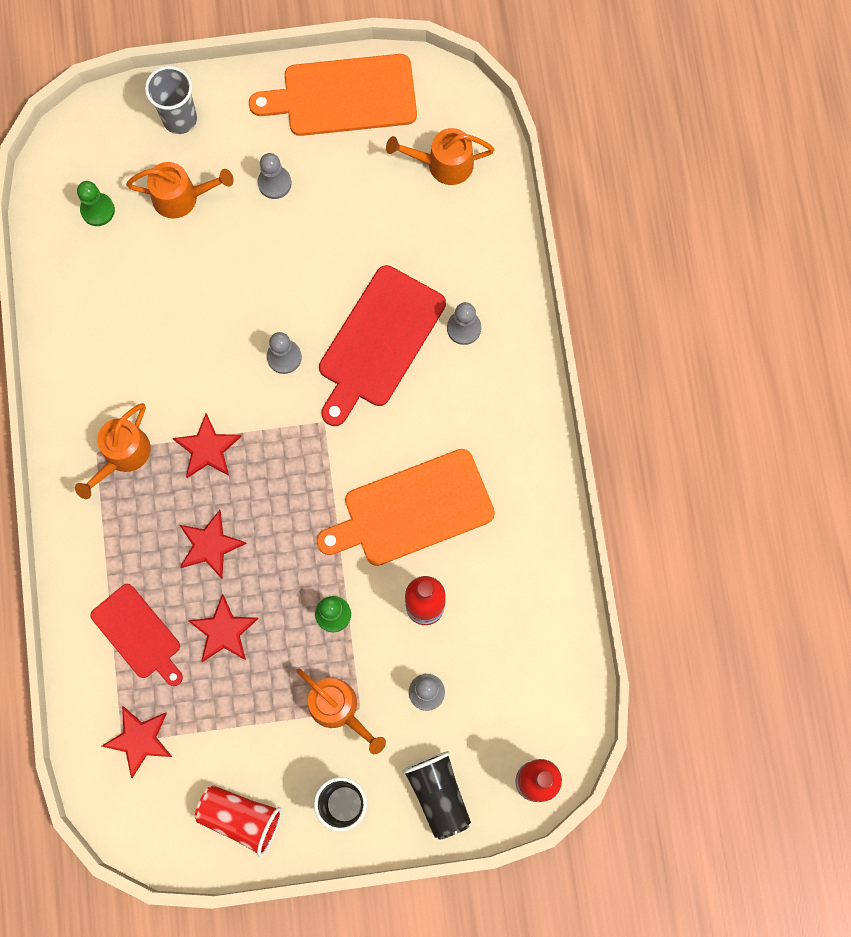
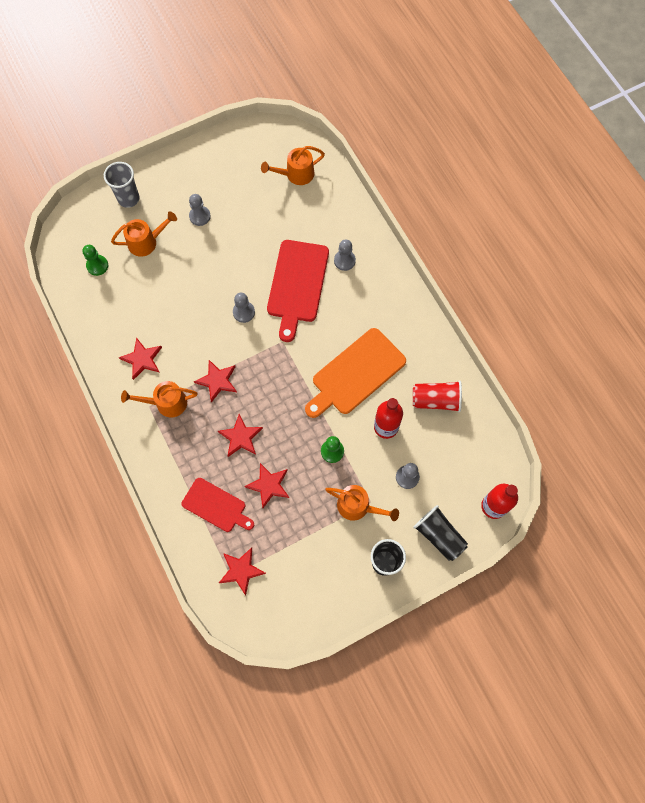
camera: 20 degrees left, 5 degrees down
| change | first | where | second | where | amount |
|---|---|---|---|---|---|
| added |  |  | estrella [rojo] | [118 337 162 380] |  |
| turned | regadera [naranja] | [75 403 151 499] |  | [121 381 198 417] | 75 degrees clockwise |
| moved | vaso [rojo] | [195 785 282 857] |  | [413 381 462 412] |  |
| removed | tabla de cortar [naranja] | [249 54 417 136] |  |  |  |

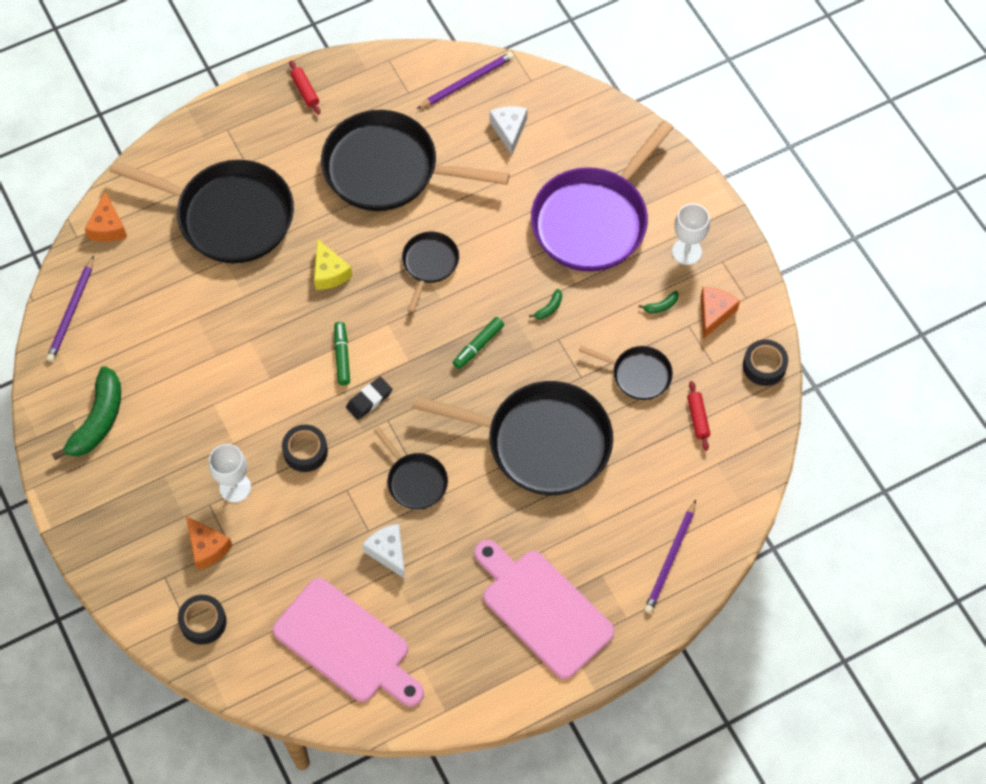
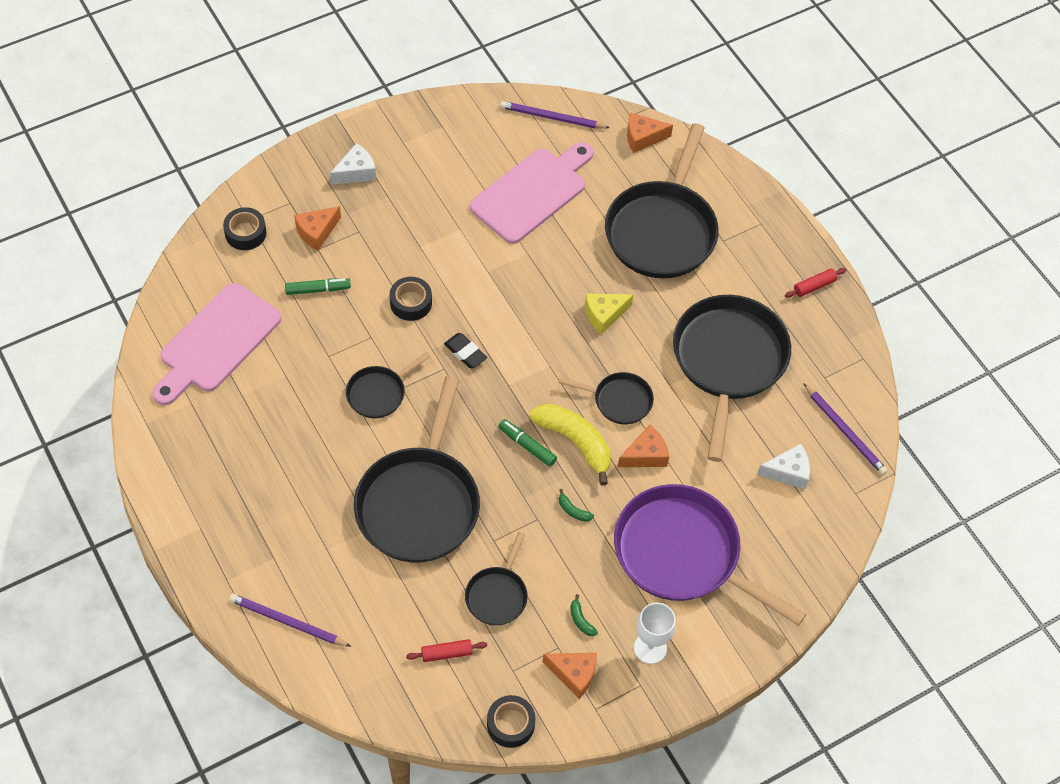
camera: 85 degrees right, 5 degrees down
| change | first | where | second | where | amount |
|---|---|---|---|---|---|
| moved | rotulador [verde] | [334 322 350 385] |  | [285 278 351 295] |  |
| moved | queso [blanco] | [362 524 405 578] |  | [330 143 376 185] |  |
| moved | tabla de cortar [rosa] | [474 540 615 679] |  | [470 142 594 244] |  |
| added |  |  | plátano [amarillo] | [529 404 610 486] |  |
| added |  |  | queso [naranja] | [618 425 669 467] |  |
| removed | plátano [verde] | [52 366 121 460] |  |  |  |
| removed | copa [blanco] | [209 444 251 503] |  |  |  |

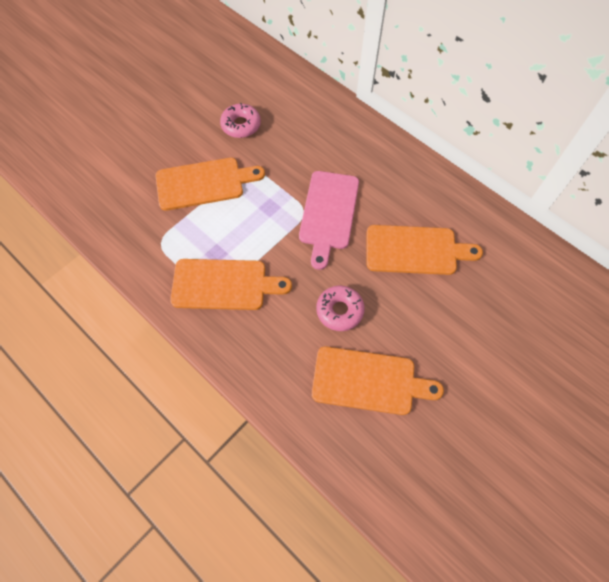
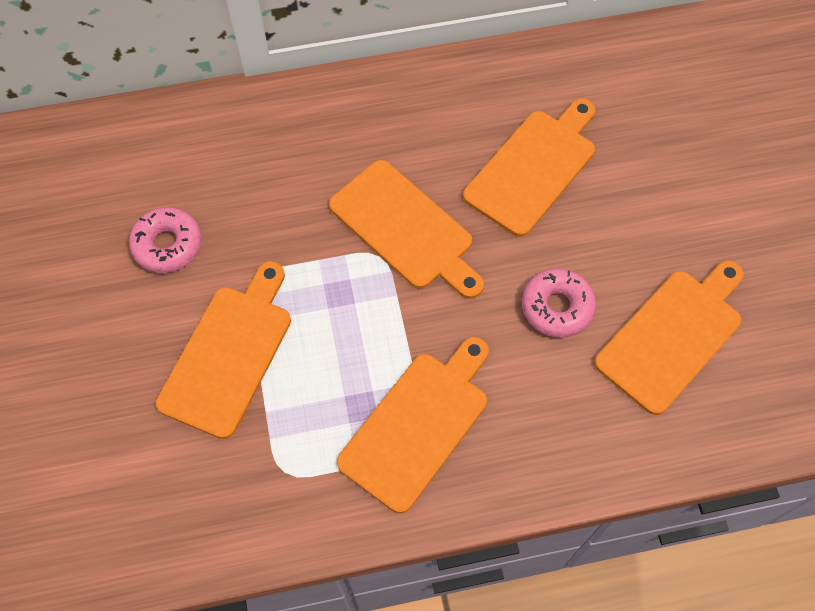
camera: 55 degrees left, 0 degrees up
| change | first | where | second | where | amount |
|---|---|---|---|---|---|
| recoloured | tabla de cortar [rosa] | [299 171 359 270] | tabla de cortar [naranja] | [329 160 484 299] |  |

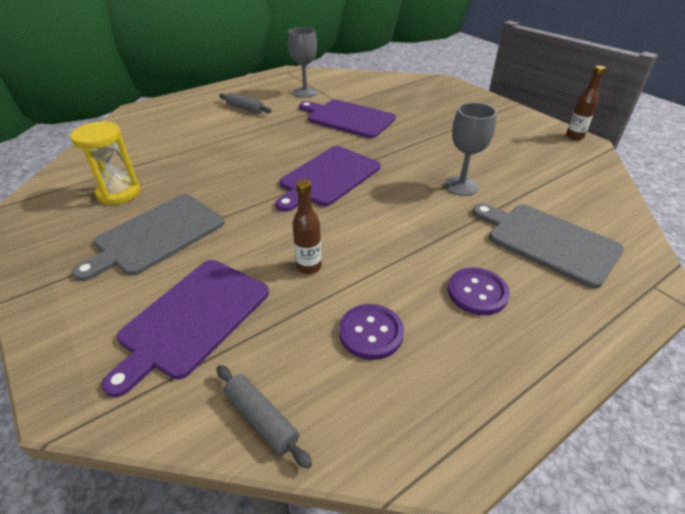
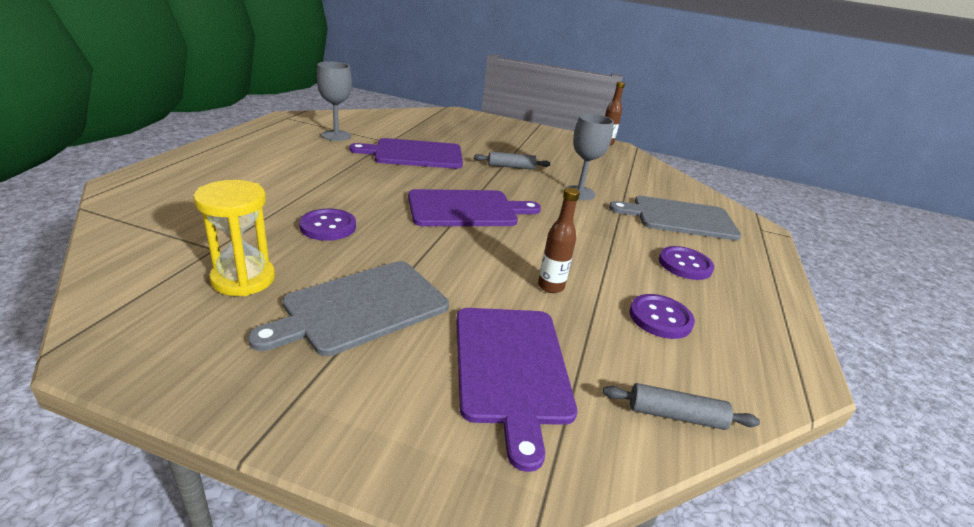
camera: 40 degrees left, 10 degrees down
| change | first | where | second | where | amount |
|---|---|---|---|---|---|
| turned | tabla de cortar [gris] | [72 194 225 281] |  | [248 261 449 356] | 45 degrees clockwise |
| added |  |  | botón [morado] | [299 209 356 241] |  |
| turned | tabla de cortar [morado] | [275 146 381 212] |  | [408 189 541 226] | 105 degrees counterclockwise |
| moved | rodillo [gris] | [219 92 272 114] |  | [474 151 551 170] |  |

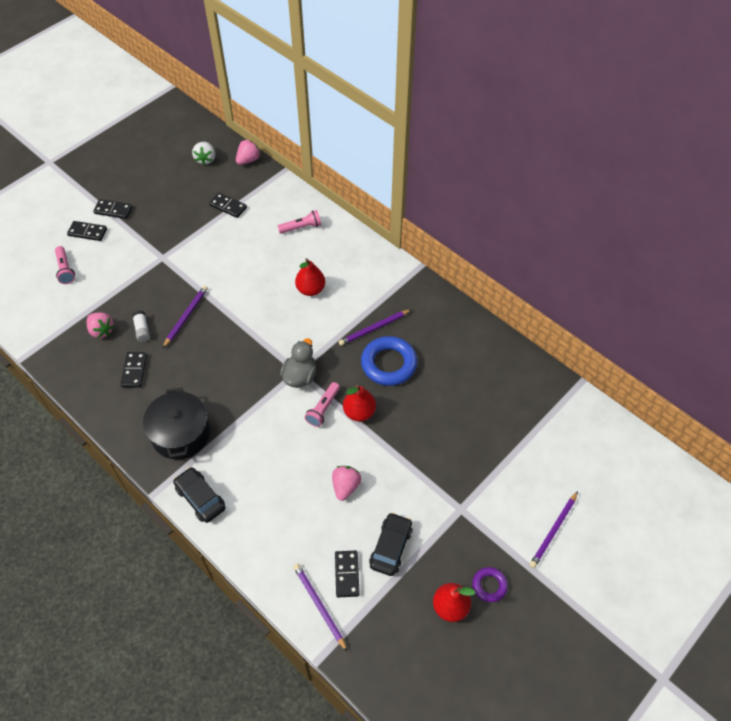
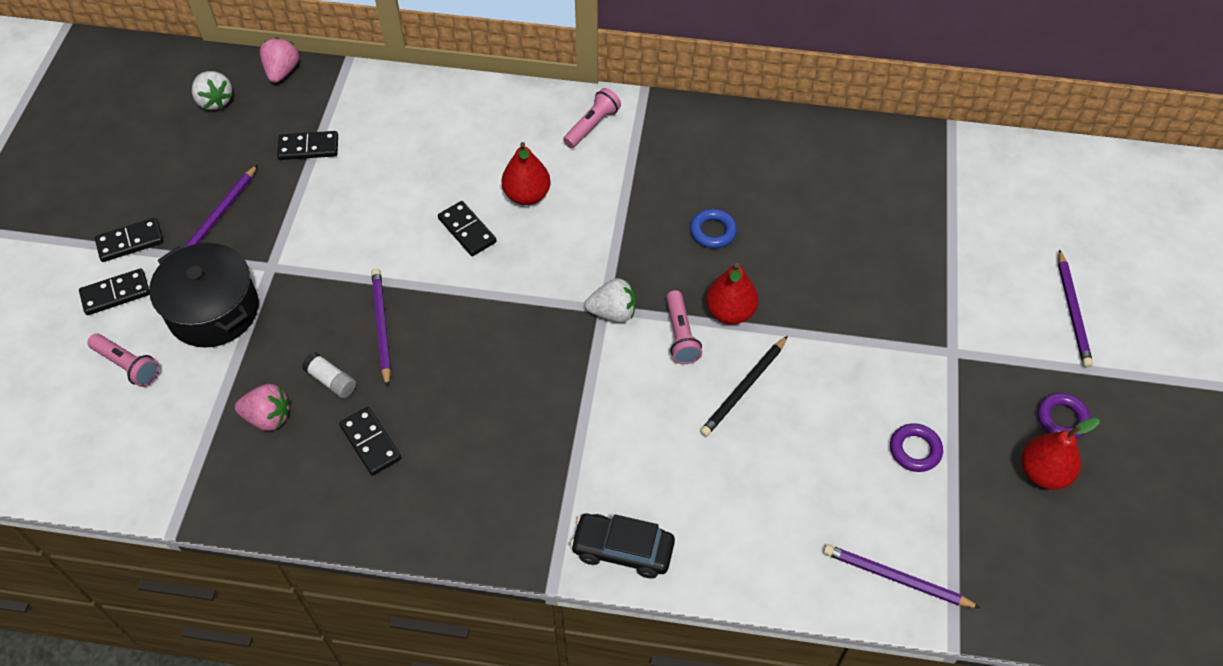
camera: 35 degrees left, 0 degrees up
| change | first | where | second | where | amount |
|---|---|---|---|---|---|
| moved | olla [negro] | [143 387 210 460] |  | [149 243 259 348] |  |
| moved | lápiz [morado] | [339 309 412 346] |  | [183 164 258 248] |  |
| moved | ficha de dominó [negro] | [335 550 360 597] |  | [438 201 497 256] |  |
| moved | lámpara de mano [rosa] | [278 210 321 234] |  | [563 88 621 148] |  |
| replaced | pato [gris] | [280 338 316 388] | fresa [blanco] | [585 278 636 323] |  |
| resized | anillo [azul] | [361 336 418 386] |  | [690 209 737 248] | x0.53 |
| added |  |  | lápiz [negro] | [700 336 788 437] |  |
| replaced | coche [negro] | [369 512 413 576] | anillo [morado] | [890 423 943 472] |  |
| removed | fresa [rosa] | [332 466 361 501] |  |  |  |

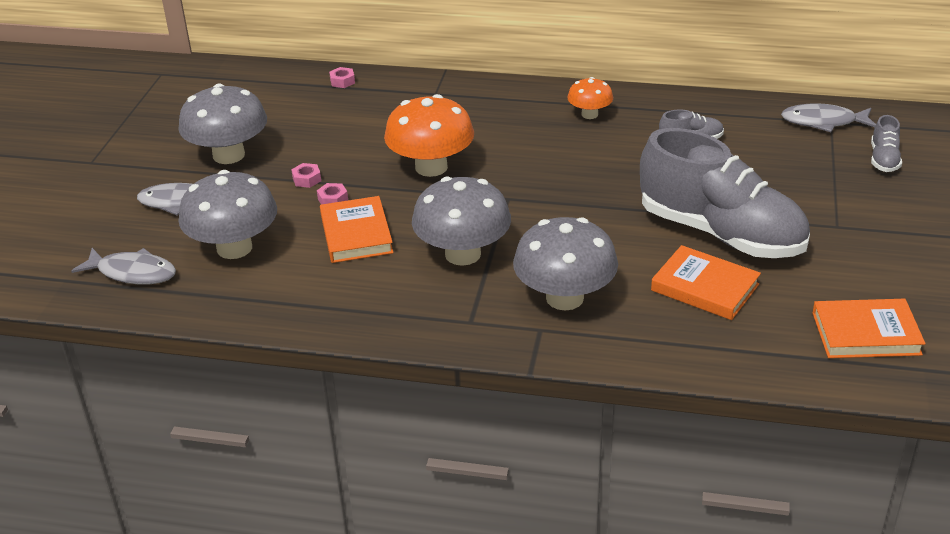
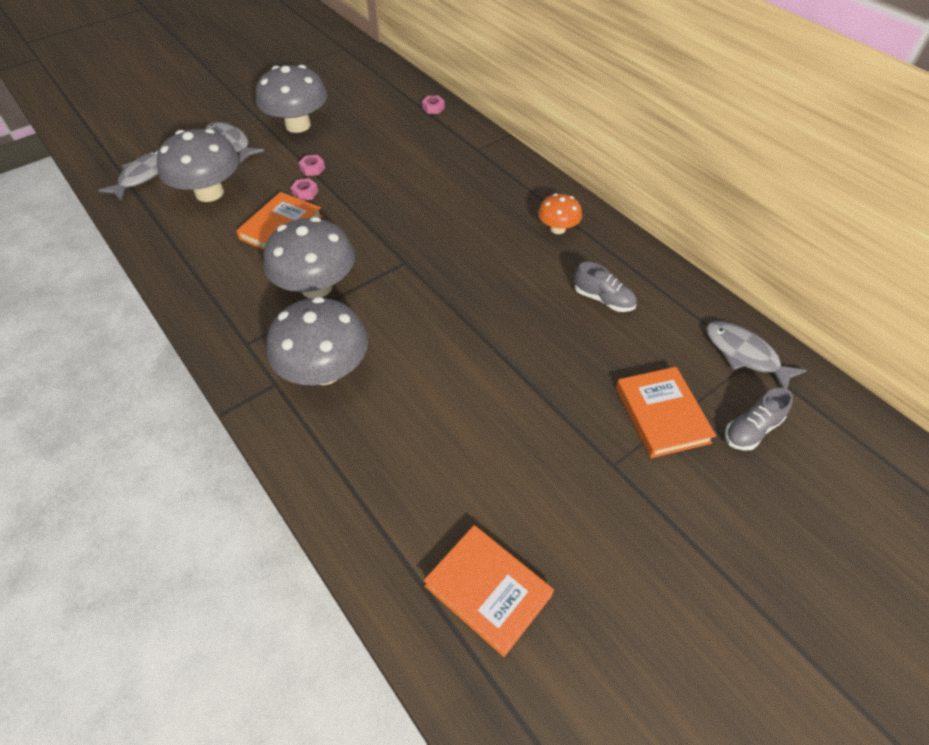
camera: 40 degrees right, 15 degrees up
| change | first | where | second | where | amount |
|---|---|---|---|---|---|
| turned | pez [gris] | [71 248 176 285] |  | [98 151 158 201] | 120 degrees counterclockwise |
| moved | libro [naranja] | [651 245 761 320] |  | [616 367 716 458] |  |
| removed | seta [naranja] | [384 94 474 177] |  |  |  |
| removed | zapato [gris] | [640 128 810 258] |  |  |  |

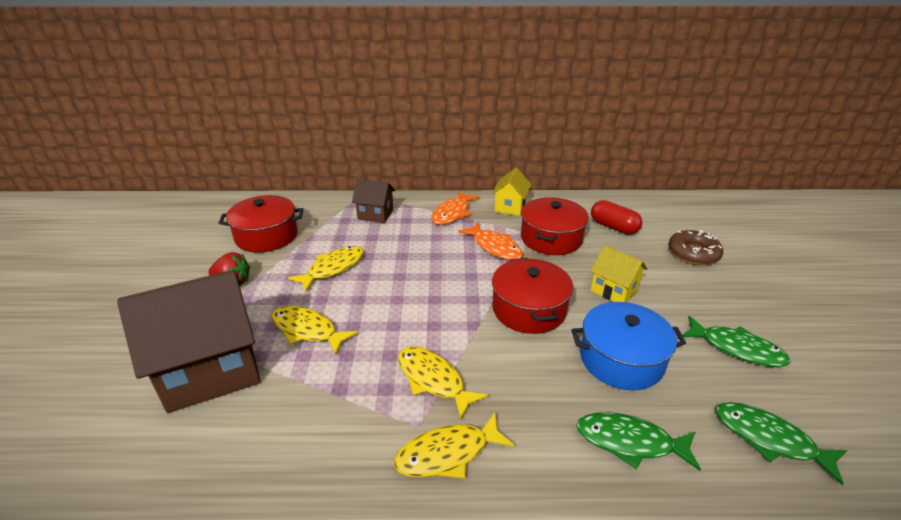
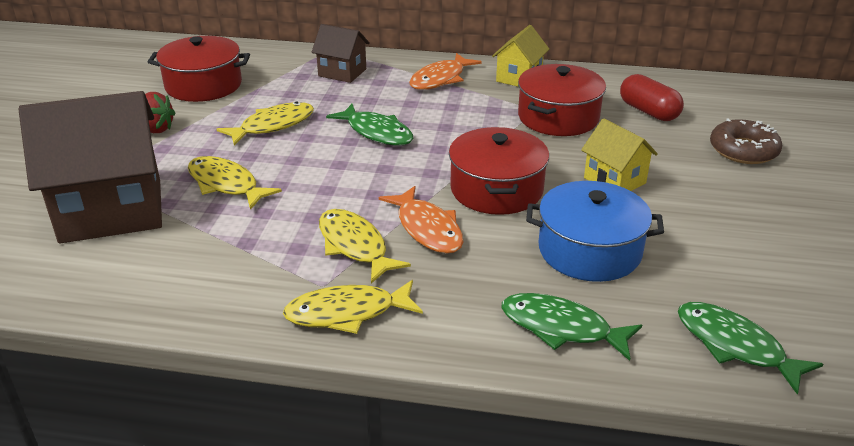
camera: 10 degrees right, 0 degrees up
| change | first | where | second | where | amount |
|---|---|---|---|---|---|
| moved | pez [verde] | [682 316 791 367] |  | [326 104 413 146] |  |
| moved | pez [naranja] | [458 222 523 260] |  | [379 186 464 254] |  |

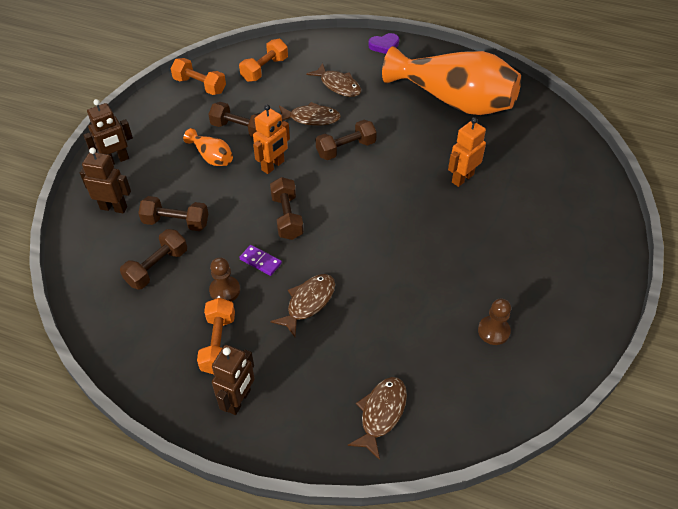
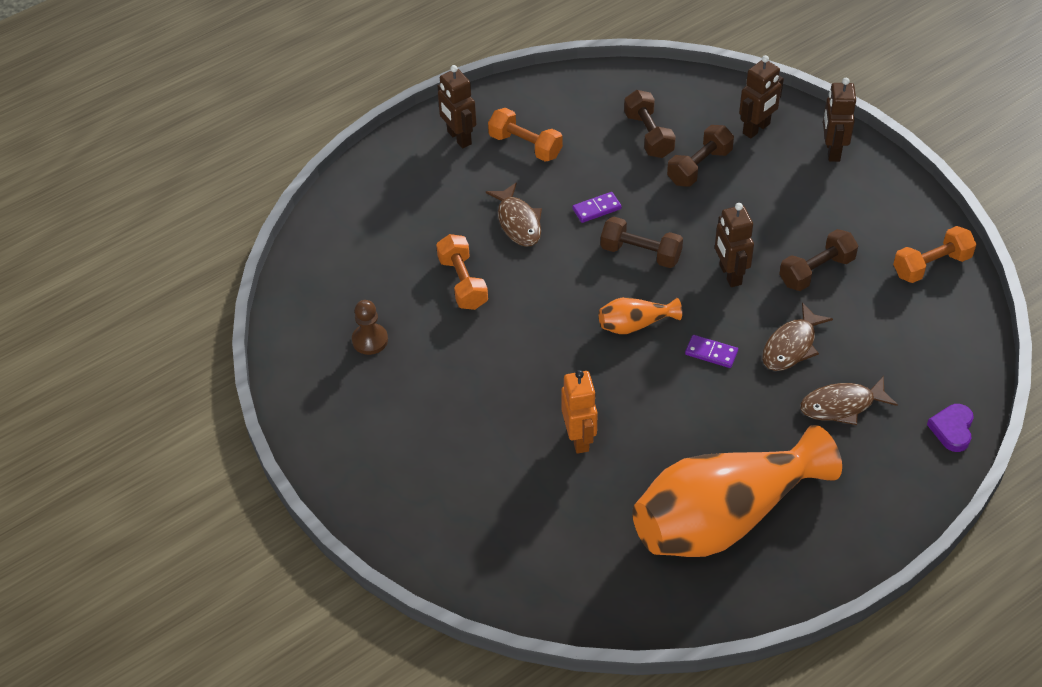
camera: 125 degrees right, 0 degrees up
| change | first | where | second | where | amount |
|---|---|---|---|---|---|
| moved | mancuerna [naranja] | [239 39 288 82] |  | [436 234 488 310] |  |
| moved | florero [naranja] | [183 128 233 166] |  | [599 297 682 334] |  |
| replaced | mancuerna [marrón] | [316 120 377 160] | ficha de dominó [morado] | [685 335 738 368] |  |
| recoloured | robot [naranja] | [253 104 290 174] | robot [marrón] | [715 203 754 287] |  |
| moved | corazón [morado] | [368 33 399 54] |  | [927 404 974 452] |  |
| removed | peón [marrón] | [209 257 240 302] |  |  |  |
| removed | pez [marrón] | [347 377 407 460] |  |  |  |

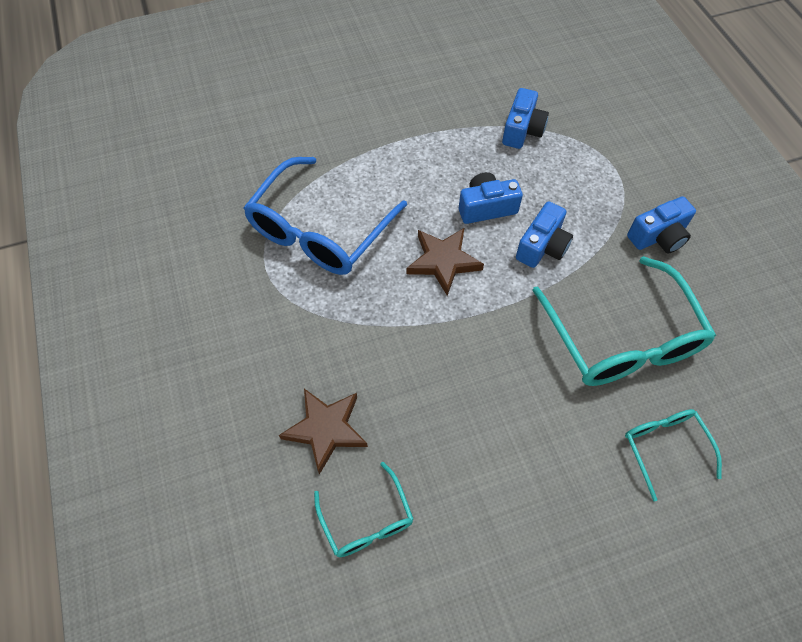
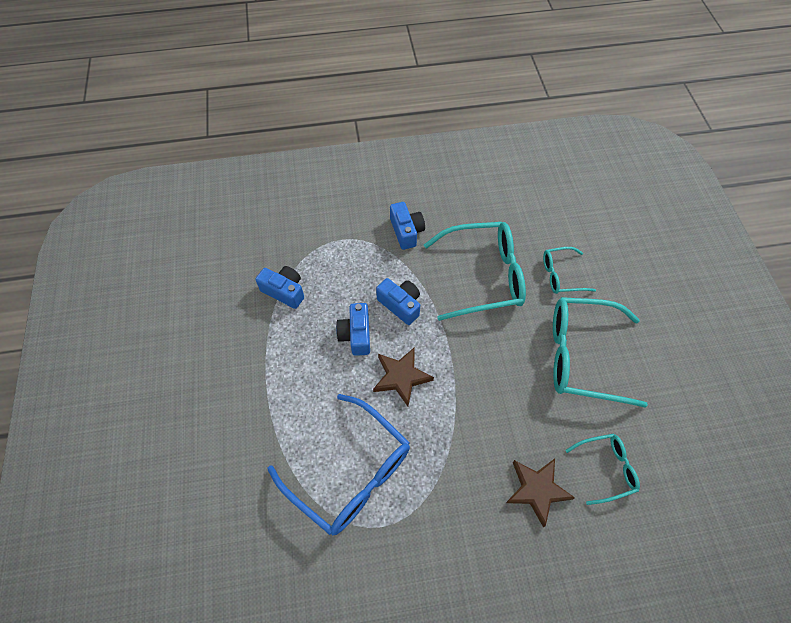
camera: 80 degrees left, 0 degrees up
| change | first | where | second | where | amount |
|---|---|---|---|---|---|
| added |  |  | gafas [turquesa] | [553 297 648 408] |  |

